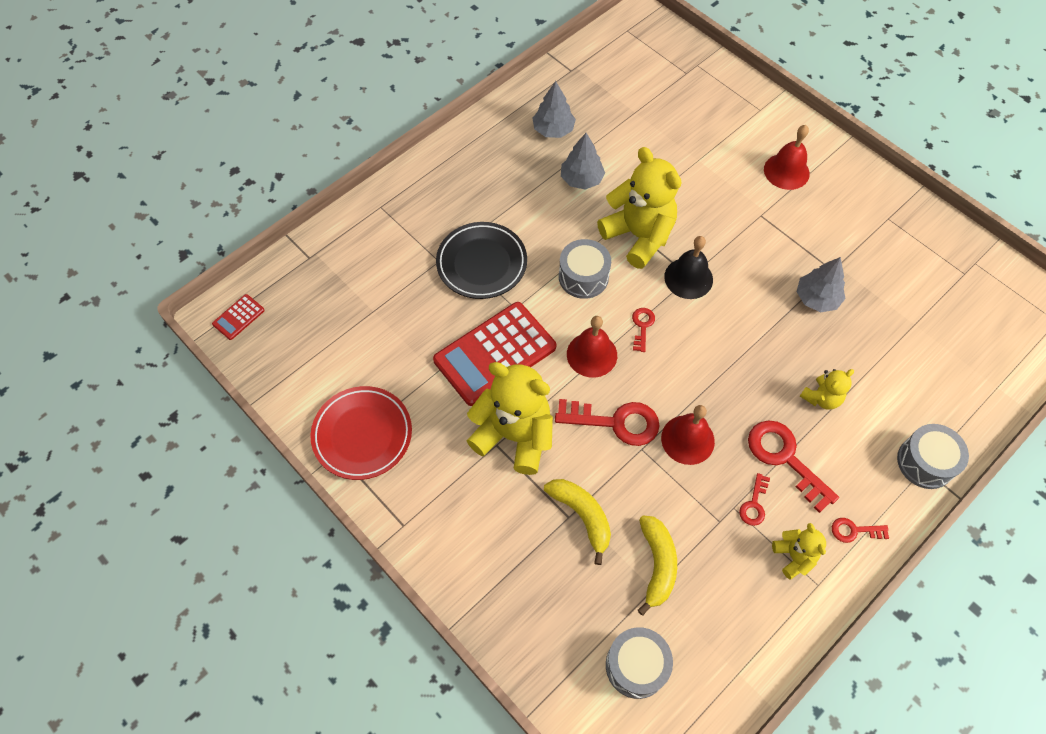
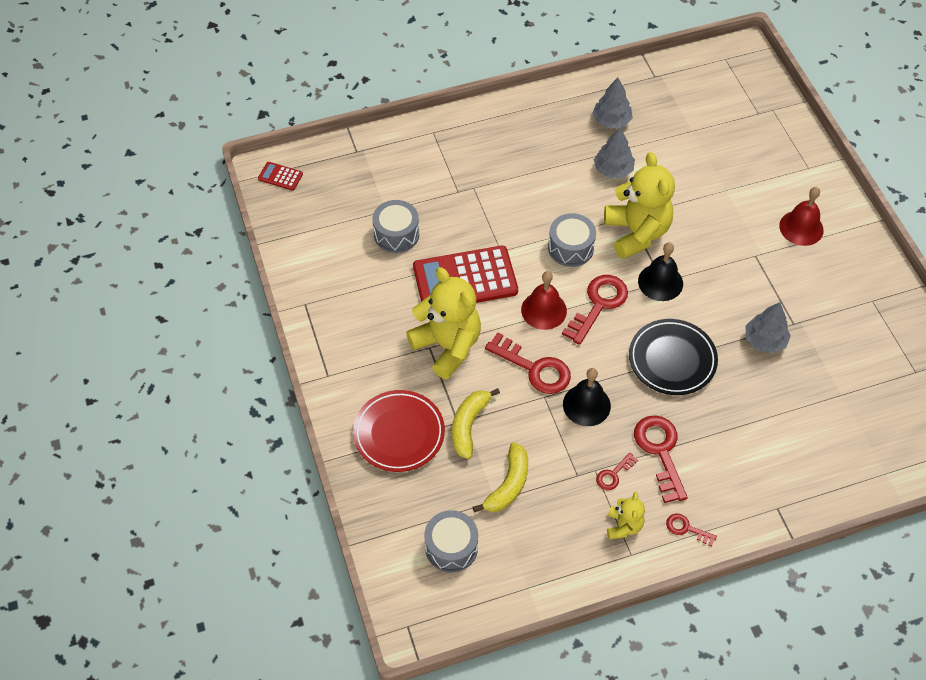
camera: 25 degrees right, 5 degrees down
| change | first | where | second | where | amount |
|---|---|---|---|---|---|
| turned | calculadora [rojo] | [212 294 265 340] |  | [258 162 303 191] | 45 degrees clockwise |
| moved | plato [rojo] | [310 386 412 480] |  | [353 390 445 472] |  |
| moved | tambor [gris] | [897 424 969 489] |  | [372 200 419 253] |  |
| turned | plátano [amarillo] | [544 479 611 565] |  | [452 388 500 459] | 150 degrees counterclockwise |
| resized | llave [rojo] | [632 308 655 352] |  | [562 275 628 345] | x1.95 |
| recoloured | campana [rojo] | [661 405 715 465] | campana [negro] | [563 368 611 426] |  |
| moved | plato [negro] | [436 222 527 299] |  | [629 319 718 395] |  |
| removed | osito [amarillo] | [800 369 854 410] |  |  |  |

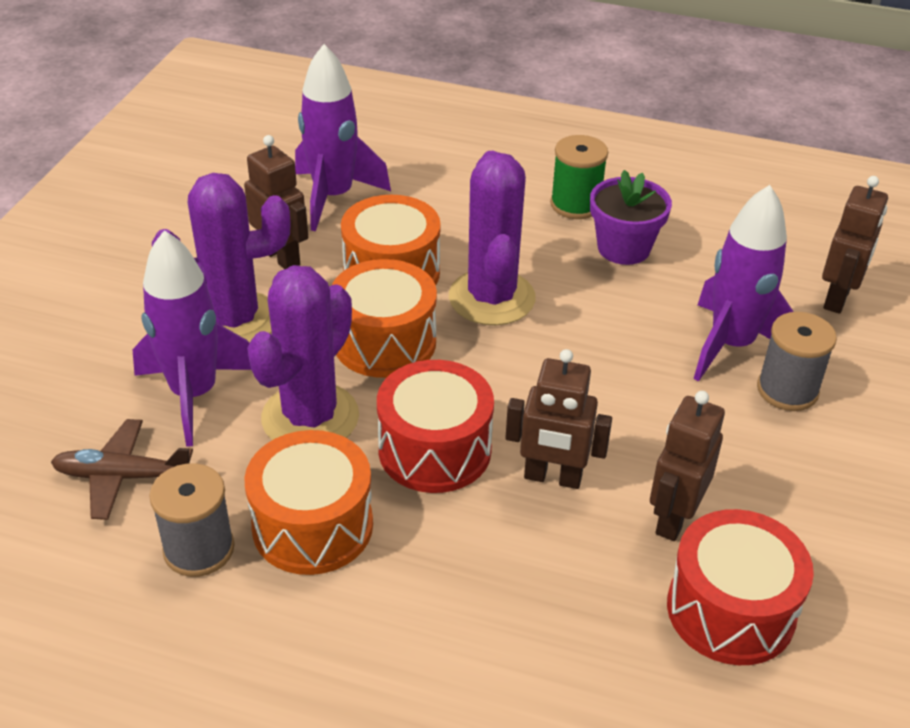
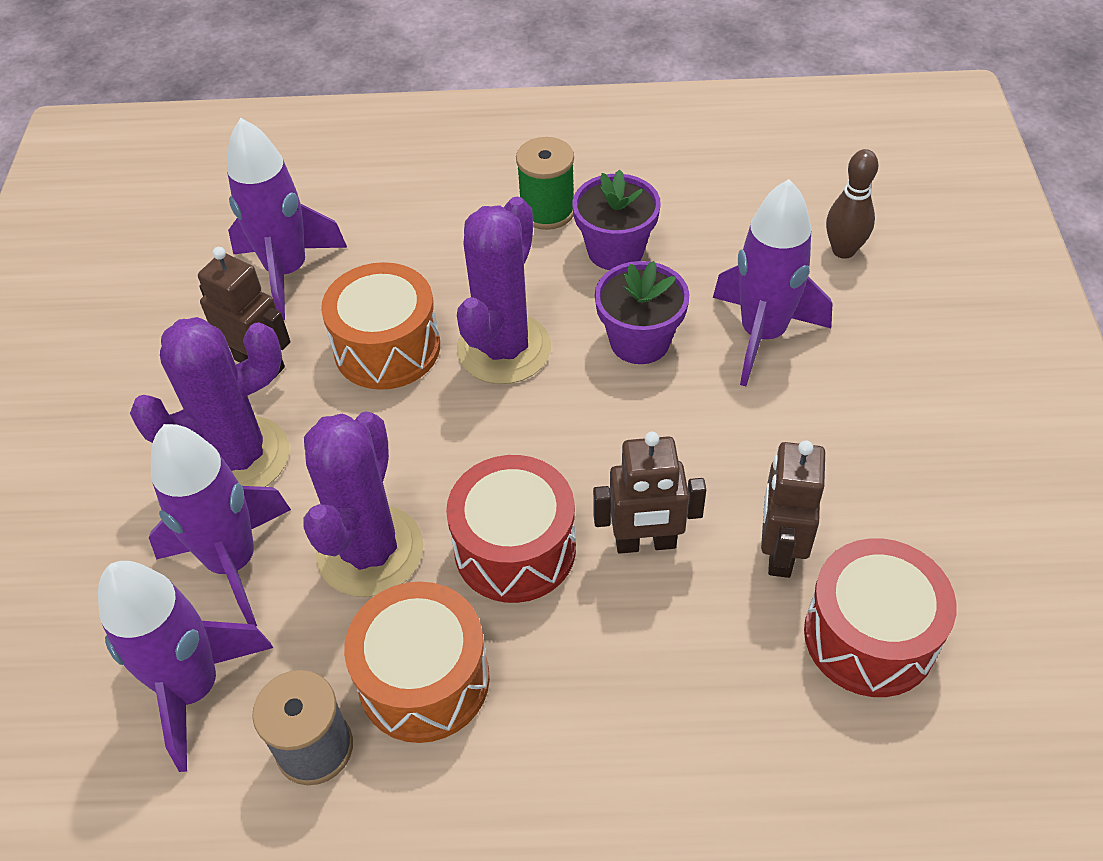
camera: 15 degrees left, 10 degrees up
| change | first | where | second | where | amount |
|---|---|---|---|---|---|
| replaced | avión [marrón] | [51 419 193 520] | cohete [morado] | [98 561 273 772] |  |
| turned | cactus [morado] | [449 151 536 325] |  | [457 197 551 384] | 45 degrees clockwise |
| added |  |  | maceta [morado] | [595 261 689 364] |  |
| replaced | robot [marrón] | [822 176 888 314] | bolo [marrón] | [826 149 879 259] |  |
| removed | tambor [naranja] | [332 259 437 378] |  |  |  |
| removed | carrete [gris] | [757 312 837 411] |  |  |  |

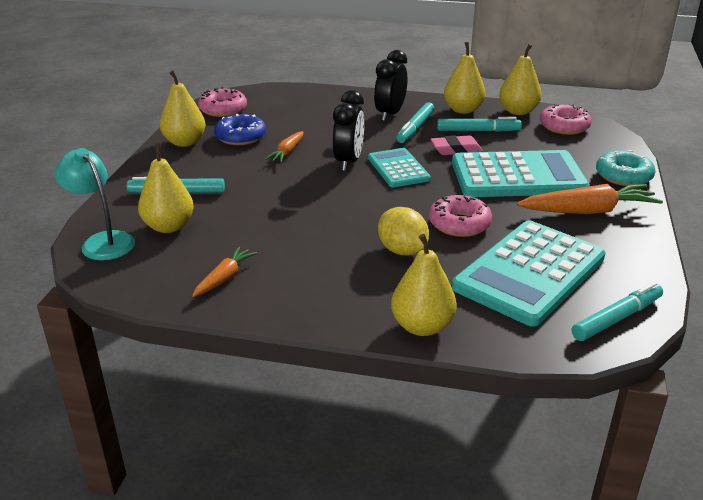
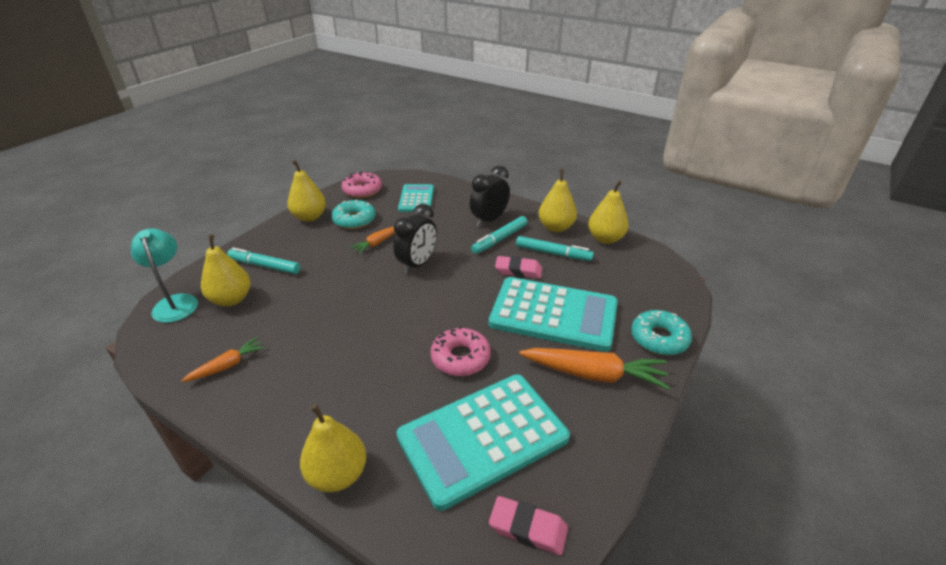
camera: 20 degrees right, 5 degrees up
| change | first | where | second | where | amount |
|---|---|---|---|---|---|
| recoloured | rosquilla [azul] | [214 114 266 145] | rosquilla [turquesa] | [331 200 376 229] |  |
| moved | calculadora [turquesa] | [368 148 431 187] |  | [398 184 434 212] |  |
| replaced | rotulador [turquesa] | [572 282 663 341] | goma de borrar [rosa] | [489 496 568 555] |  |
| removed | limón [amarillo] | [378 207 429 256] |  |  |  |
| removed | rosquilla [rosa] | [540 104 592 135] |  |  |  |

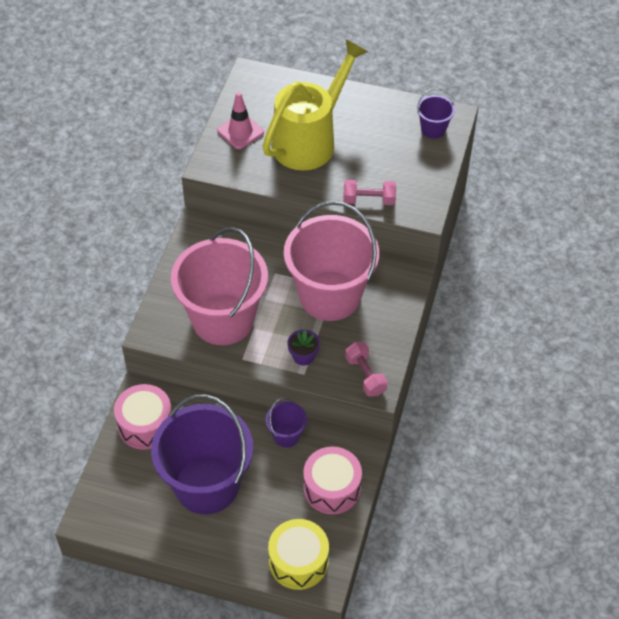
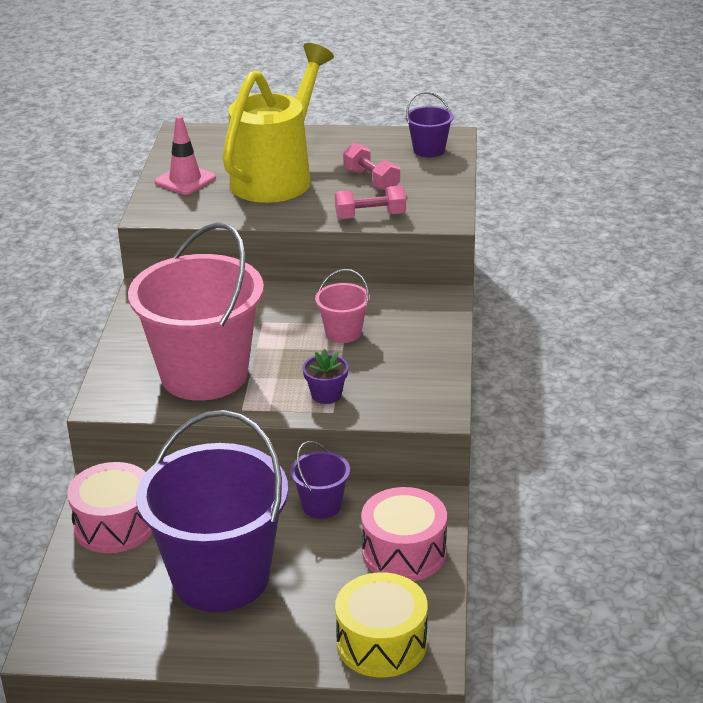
camera: 10 degrees left, 20 degrees down
| change | first | where | second | where | amount |
|---|---|---|---|---|---|
| resized | balde [rosa] | [284 201 379 321] |  | [315 269 370 343] | x0.43 |
| moved | mancuerna [rosa] | [345 342 388 397] |  | [343 143 400 190] |  |

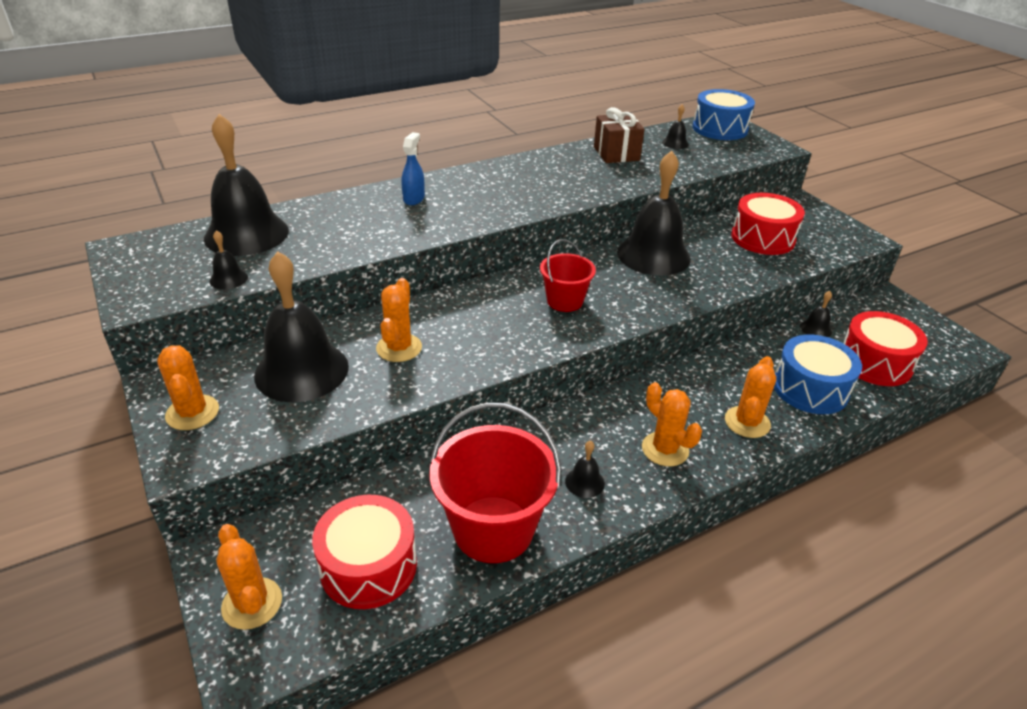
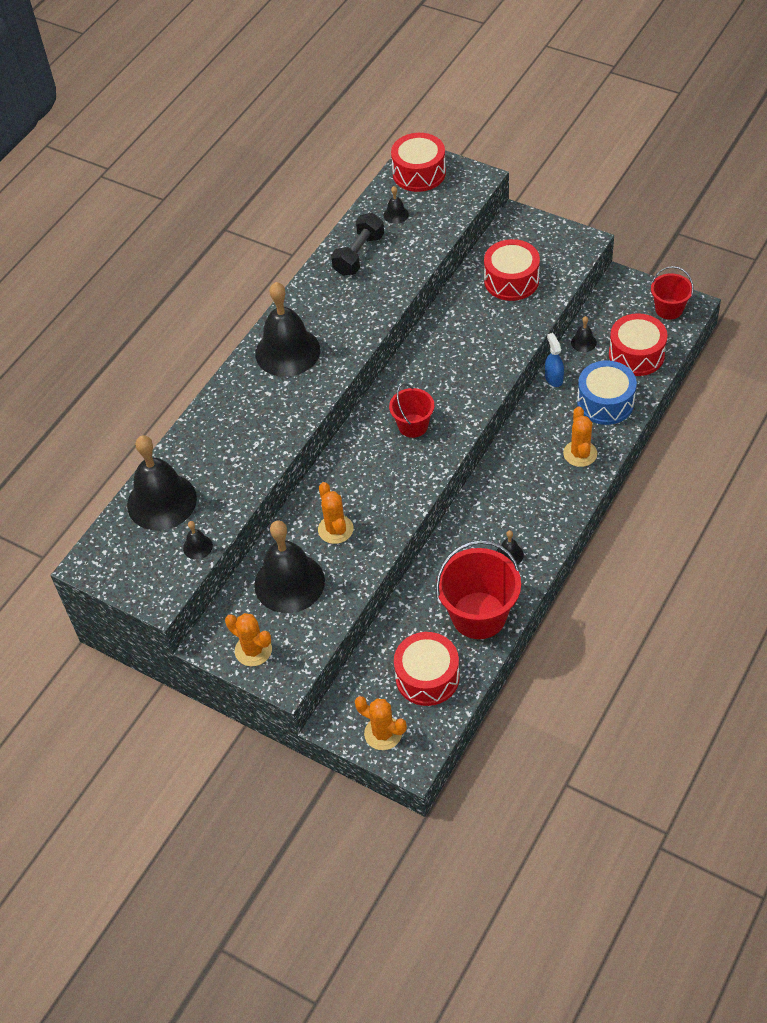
camera: 25 degrees left, 15 degrees up
| change | first | where | second | where | amount |
|---|---|---|---|---|---|
| moved | campana [negro] | [617 151 691 276] |  | [255 282 320 377] |  |
| replaced | regalo [marrón] | [594 107 645 163] | mancuerna [negro] | [331 213 384 276] |  |
| recoloured | tambor [azul] | [692 89 755 140] | tambor [rojo] | [391 133 446 192] |  |
| moved | pulverizador [azul] | [401 132 425 205] |  | [545 333 564 387] |  |
| added |  |  | balde [rojo] | [651 266 694 320] |  |
| removed | cactus [naranja] | [642 382 702 466] |  |  |  |

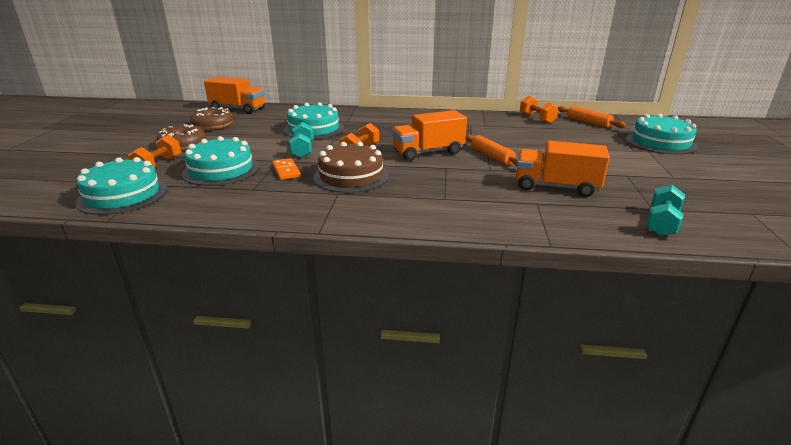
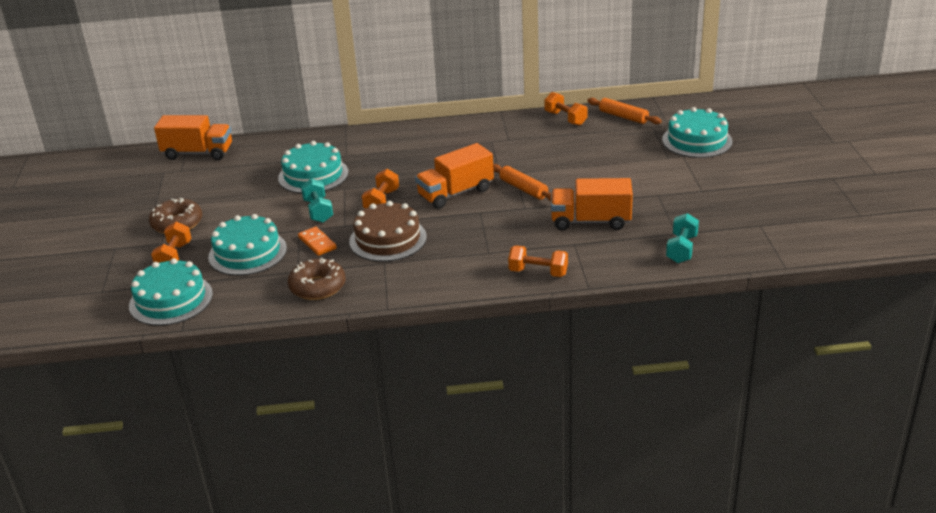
camera: 10 degrees left, 5 degrees up
| change | first | where | second | where | amount |
|---|---|---|---|---|---|
| moved | rosquilla [marrón] | [190 107 234 130] |  | [288 258 346 300] |  |
| added |  |  | mancuerna [naranja] | [508 245 568 277] |  |

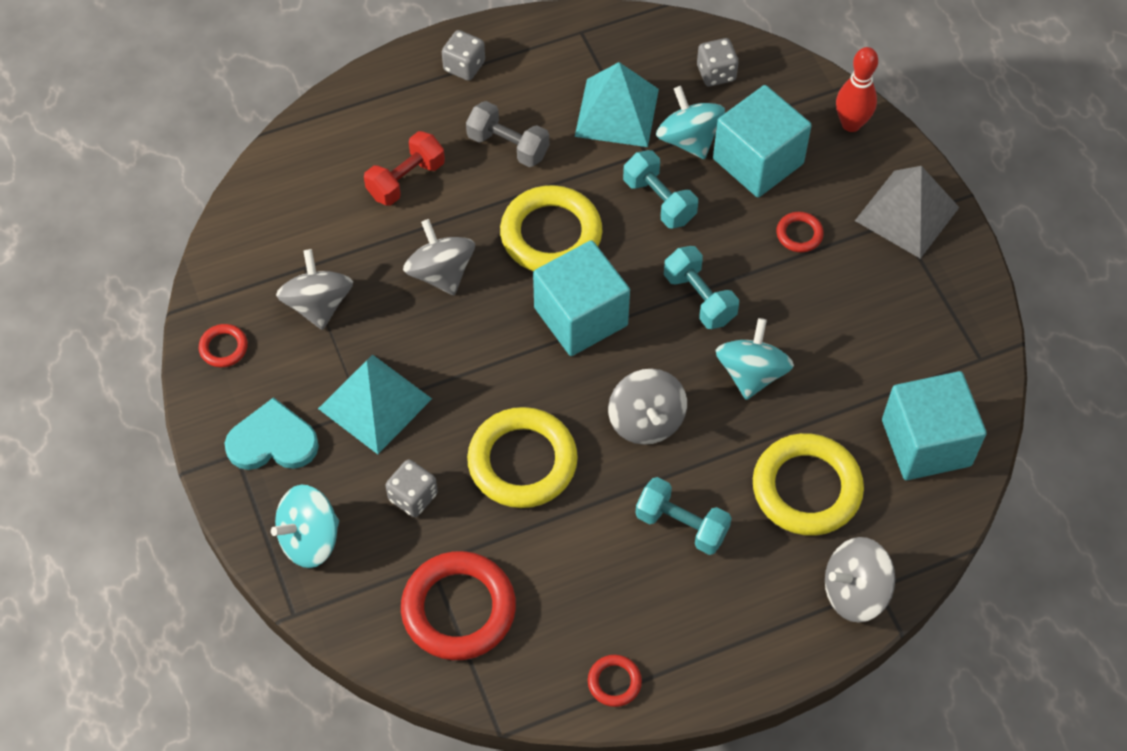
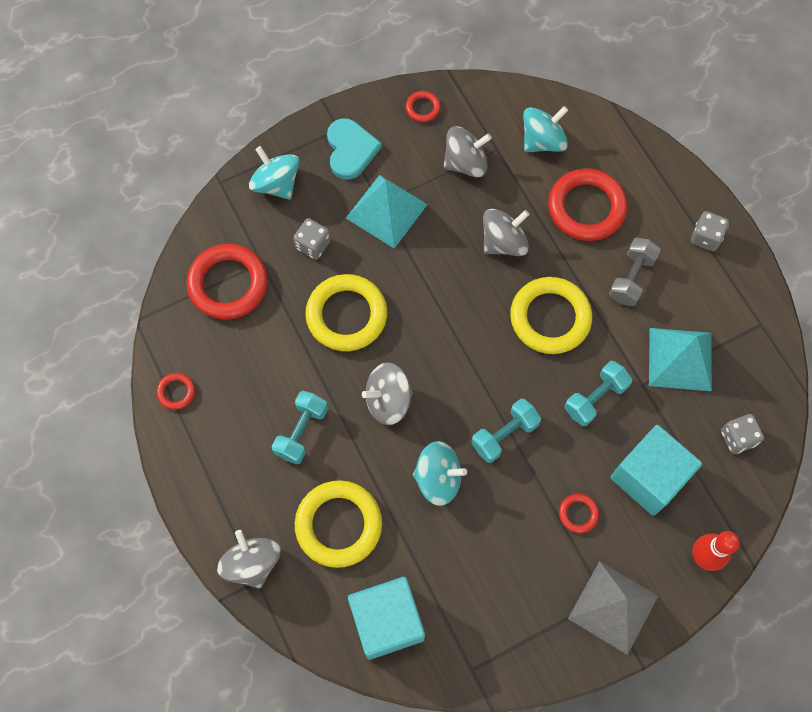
camera: 85 degrees right, 10 degrees up
| change | first | where | second | where | amount |
|---|---|---|---|---|---|
| moved | peonza [turquesa] | [656 86 725 159] |  | [523 106 568 152] |  |
| replaced | mancuerna [rojo] | [364 131 445 206] | anillo [rojo] | [548 168 627 241] |  |
| removed | cubo [turquesa] | [533 240 630 356] |  |  |  |

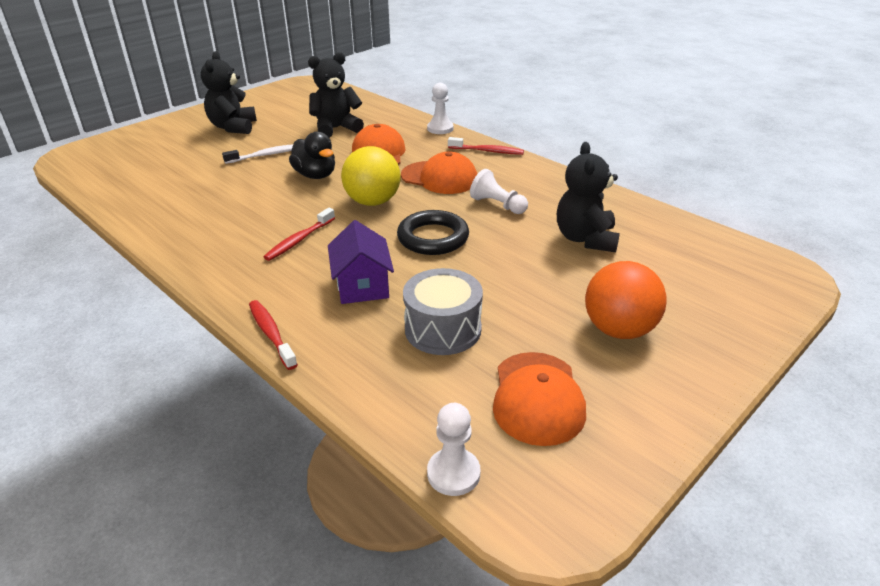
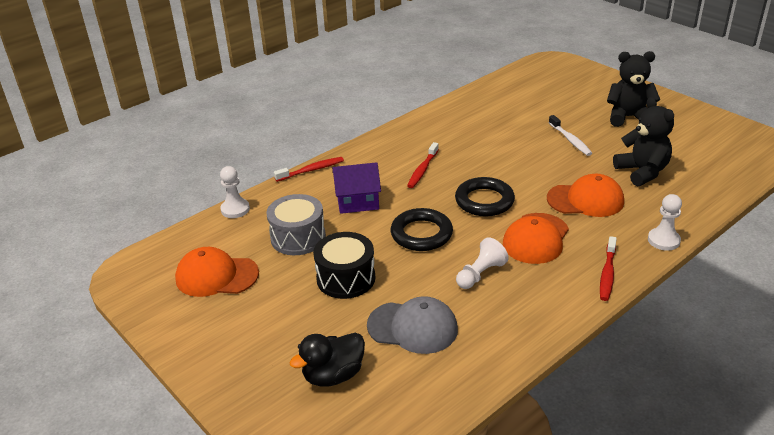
camera: 95 degrees right, 0 degrees up
| change | first | where | second | where | amount |
|---|---|---|---|---|---|
| moved | peón [blanco] | [427 403 481 496] |  | [220 166 250 218] |  |
| moved | pato [negro] | [289 132 335 179] |  | [289 333 365 387] |  |
| added |  |  | tambor [negro] | [313 232 375 299] |  |
| replaced | osito [negro] | [557 142 620 252] | gorra [gris] | [367 296 458 354] |  |
| turned | cepillo de dientes [rojo] | [264 208 335 261] |  | [407 142 439 188] | 105 degrees counterclockwise |
| replaced | pelota [amarillo] | [341 146 401 206] | anillo [negro] | [455 177 515 216] |  |
| removed | pelota [naranja] | [585 261 667 339] |  |  |  |

